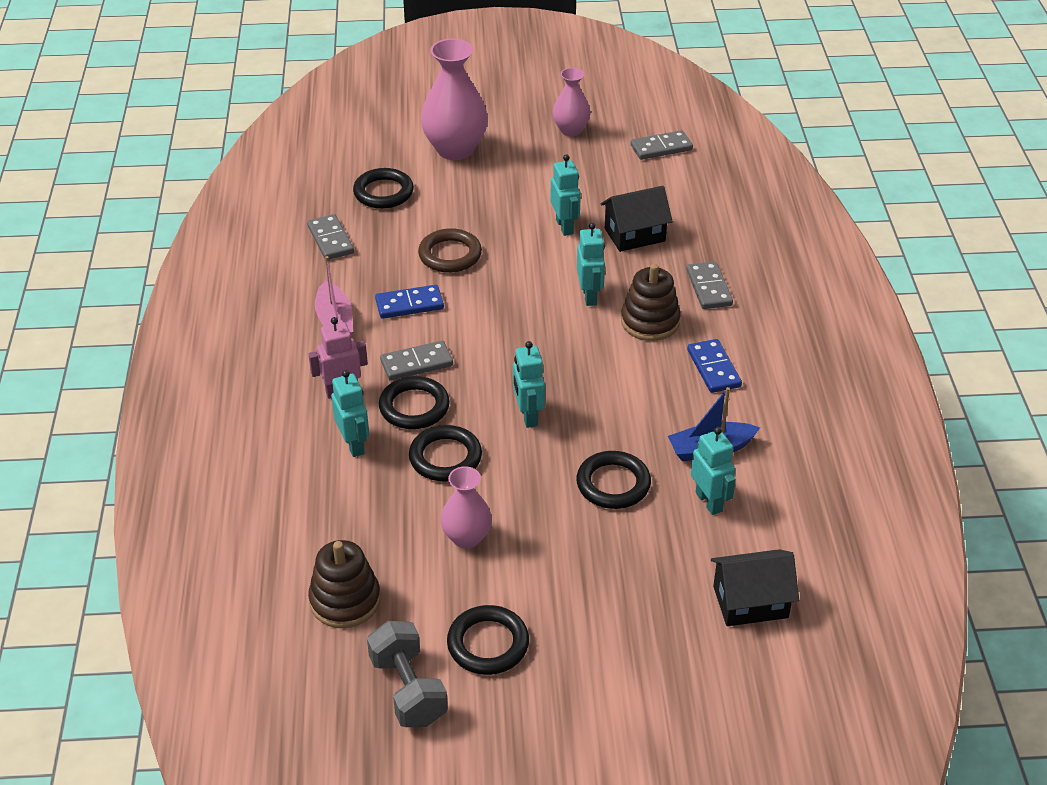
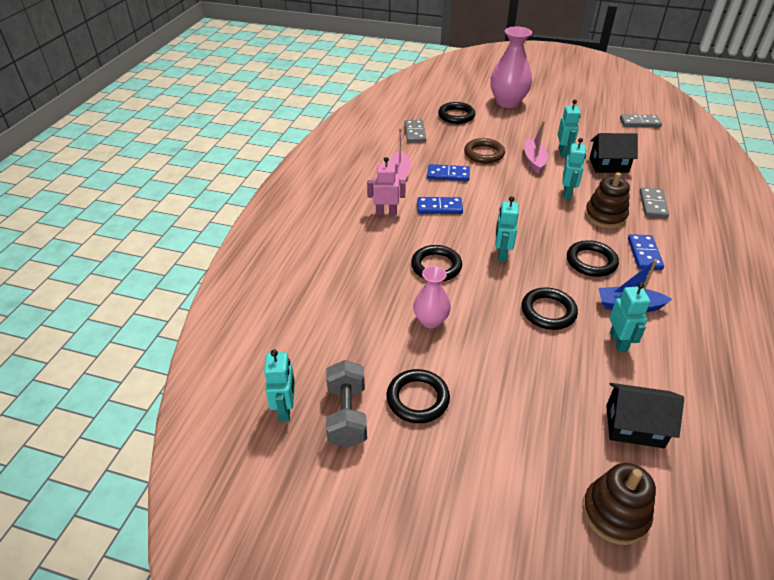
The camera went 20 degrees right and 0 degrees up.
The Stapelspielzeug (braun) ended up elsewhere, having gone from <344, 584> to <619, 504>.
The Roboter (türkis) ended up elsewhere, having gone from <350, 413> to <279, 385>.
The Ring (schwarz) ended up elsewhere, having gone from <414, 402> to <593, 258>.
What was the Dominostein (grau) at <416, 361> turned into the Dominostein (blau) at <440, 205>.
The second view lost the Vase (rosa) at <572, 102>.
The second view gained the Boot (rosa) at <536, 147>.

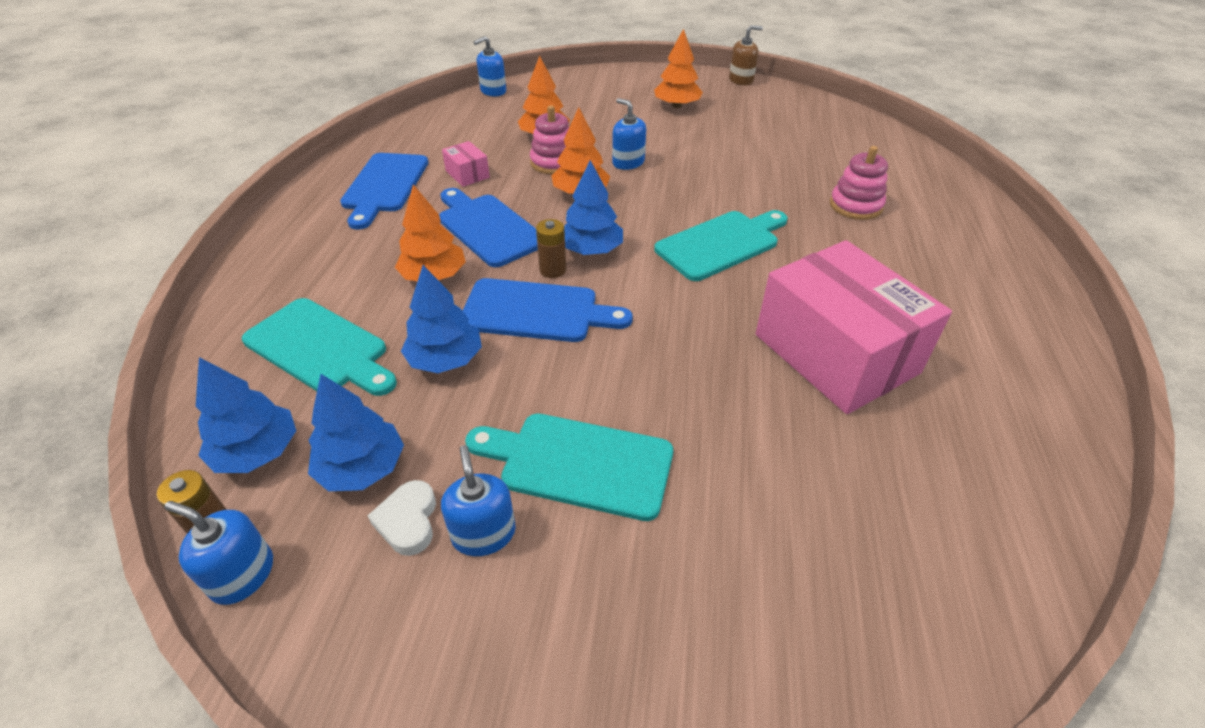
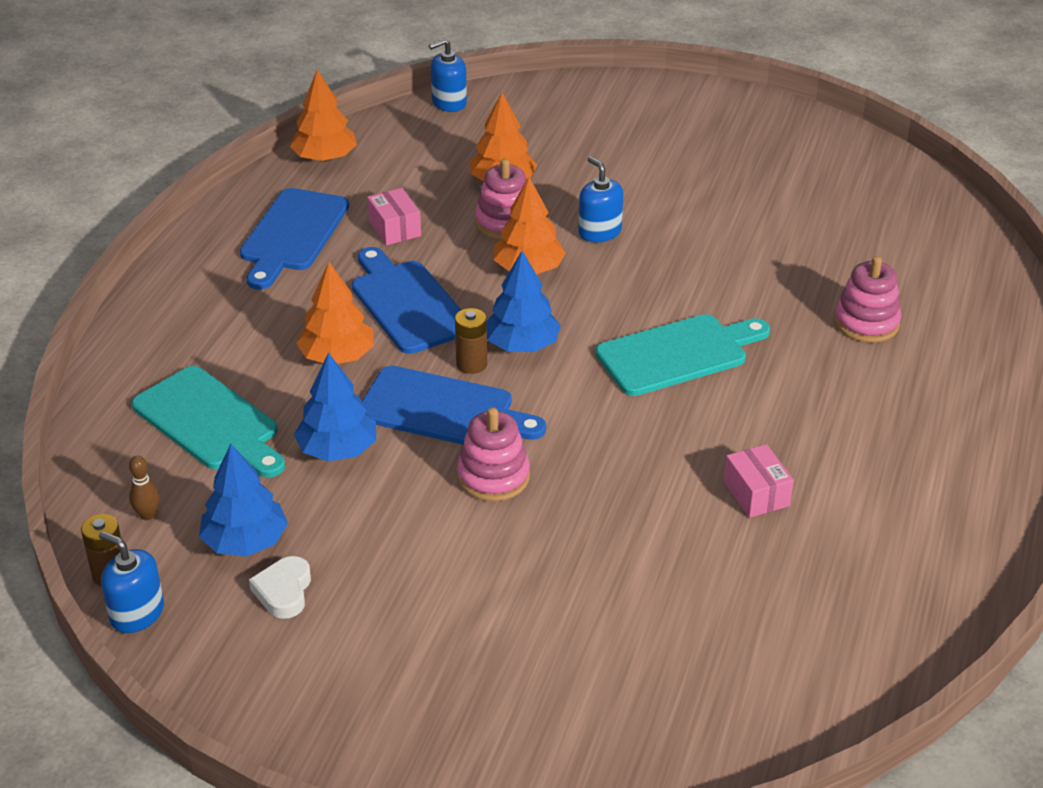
The camera went 10 degrees right and 5 degrees down.
Where the Baum (blau) stood at <246, 415>, the Bowlingkegel (braun) came to stand at <144, 488>.
The second view lost the Seifenspender (blau) at <478, 500>.
The second view lost the Schneidebrett (türkis) at <569, 467>.
The Baum (orange) ended up elsewhere, having gone from <678, 68> to <323, 115>.
The second view lost the Seifenspender (braun) at <746, 55>.
The size of the Schachtel (rosa) at <854, 327> changed by a factor of 0.40.
The second view gained the Stapelspielzeug (rosa) at <493, 454>.

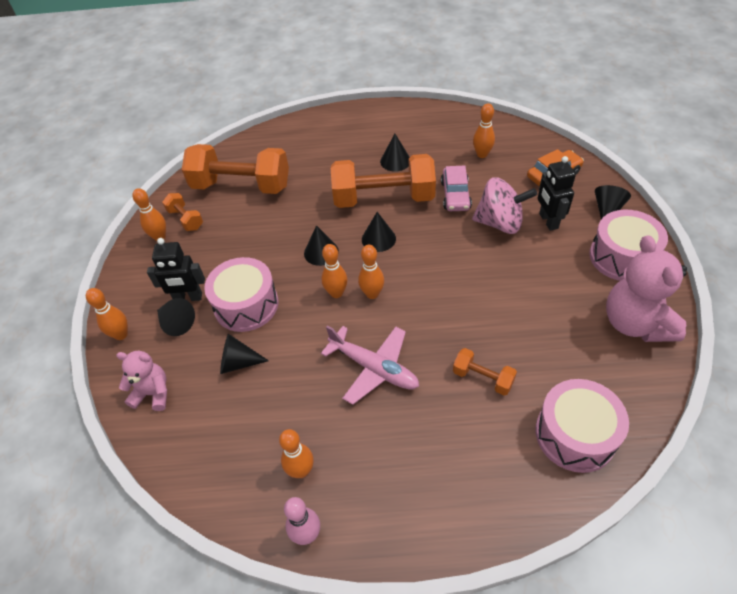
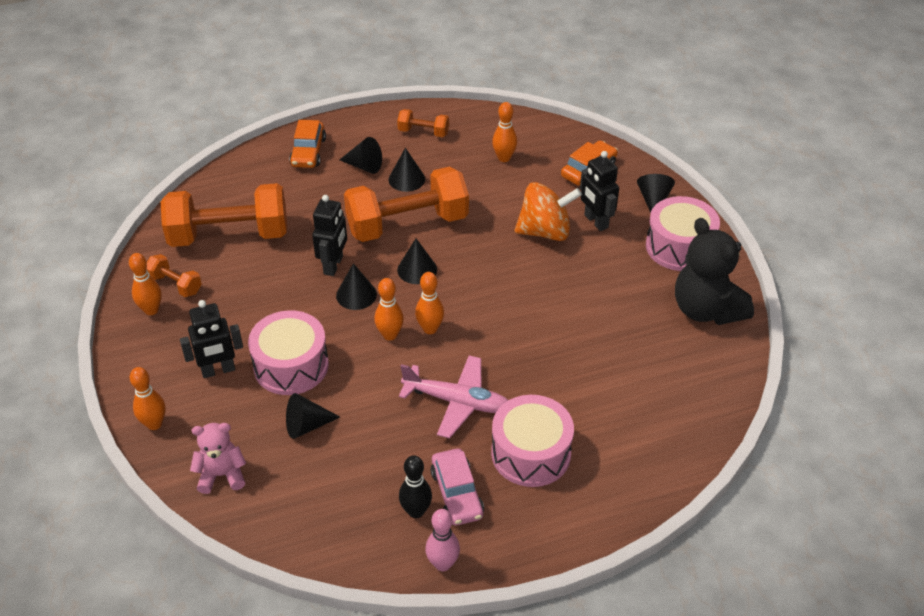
The camera went 20 degrees left and 5 degrees down.
The Kegel (schwarz) ended up elsewhere, having gone from <176, 317> to <361, 155>.
What was the Bowlingkegel (orange) at <296, 453> turned into the Bowlingkegel (schwarz) at <415, 486>.
The Auto (rosa) ended up elsewhere, having gone from <456, 188> to <457, 487>.
The Hantel (orange) ended up elsewhere, having gone from <485, 372> to <423, 123>.
What was the Kreisel (rosa) at <504, 205> turned into the Kreisel (orange) at <548, 211>.
The Trommel (rosa) ended up elsewhere, having gone from <582, 426> to <532, 441>.
What was the Teddybär (rosa) at <646, 288> turned into the Teddybär (schwarz) at <714, 271>.
The second view gained the Auto (orange) at <307, 144>.
The second view gained the Roboter (schwarz) at <329, 235>.

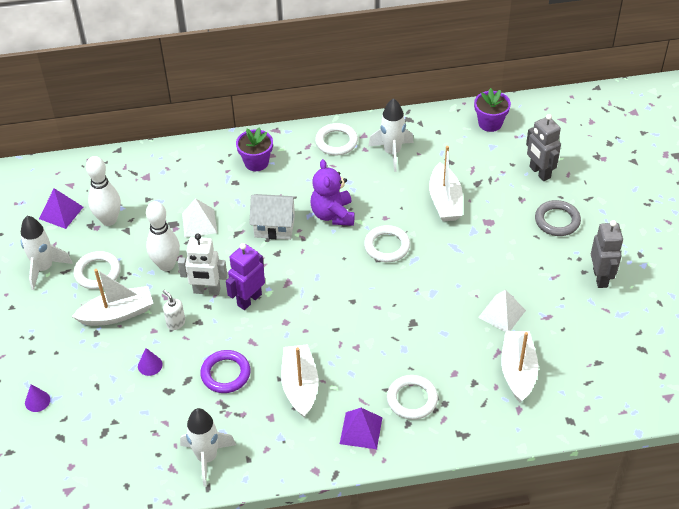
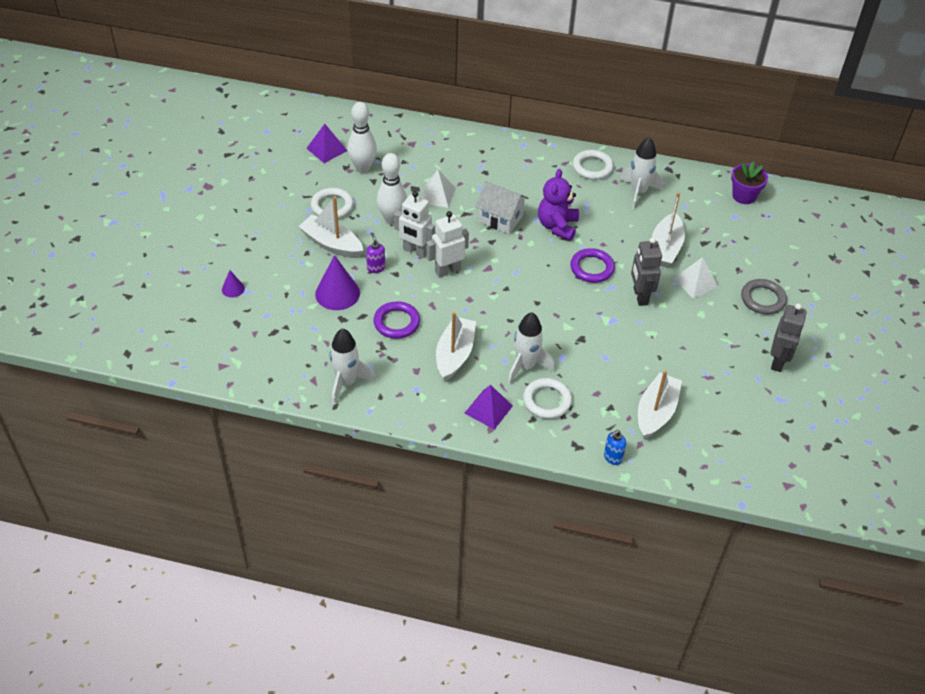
The camera went 20 degrees right and 0 degrees up.
The Rakete (weiß) ended up elsewhere, having gone from <47, 253> to <531, 348>.
The Boot (weiß) at <112, 297> ended up facing another way, 150 degrees counterclockwise from before.
The size of the Kegel (lila) at <150, 362> changed by a factor of 1.97.
What was the Seifenspender (weiß) at <174, 310> turned into the Seifenspender (lila) at <375, 252>.
What was the Roboter (lila) at <245, 276> turned into the Roboter (weiß) at <447, 244>.
The second view lost the Blumentopf (lila) at <254, 149>.
What was the Ring (weiß) at <387, 243> turned into the Ring (lila) at <592, 265>.
The Pyramide (weiß) ended up elsewhere, having gone from <502, 310> to <695, 278>.
The Roboter (grau) ended up elsewhere, having gone from <543, 147> to <646, 271>.
The second view gained the Seifenspender (blau) at <615, 447>.

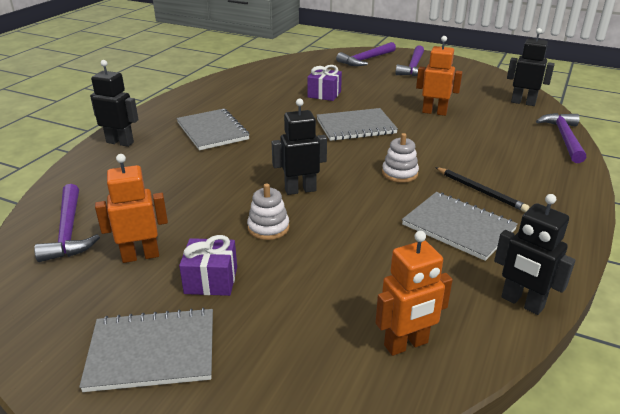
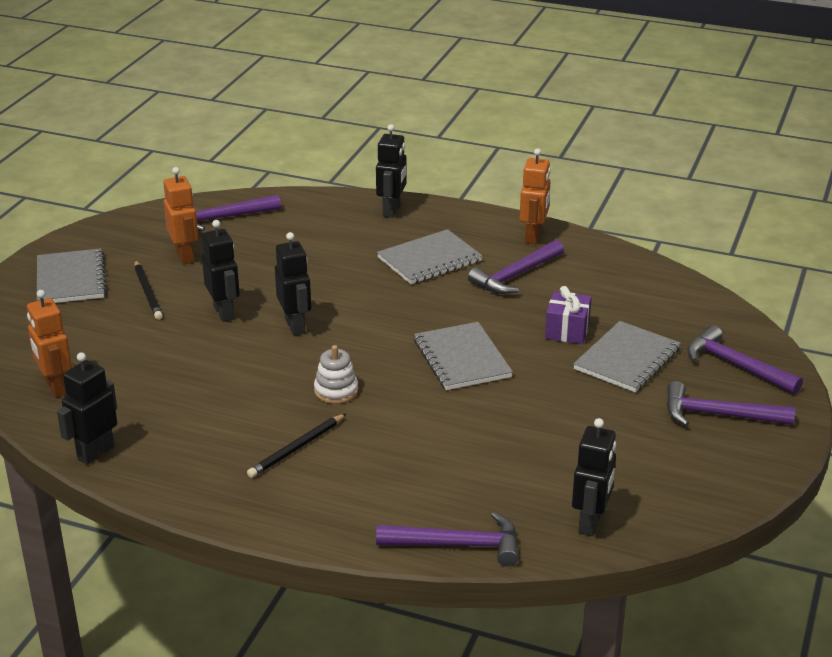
The camera went 85 degrees right and 0 degrees up.
Where the Geschenk (lila) stood at <208, 265>, the Bleistift (schwarz) came to stand at <149, 290>.
Where the Stapelspielzeug (weiß) stood at <268, 211>, the Roboter (schwarz) came to stand at <221, 271>.
The Notizbuch (grau) ended up elsewhere, having gone from <460, 226> to <627, 356>.
The Roboter (orange) ended up elsewhere, having gone from <439, 76> to <535, 196>.
The second view gained the Hammer (lila) at <516, 267>.

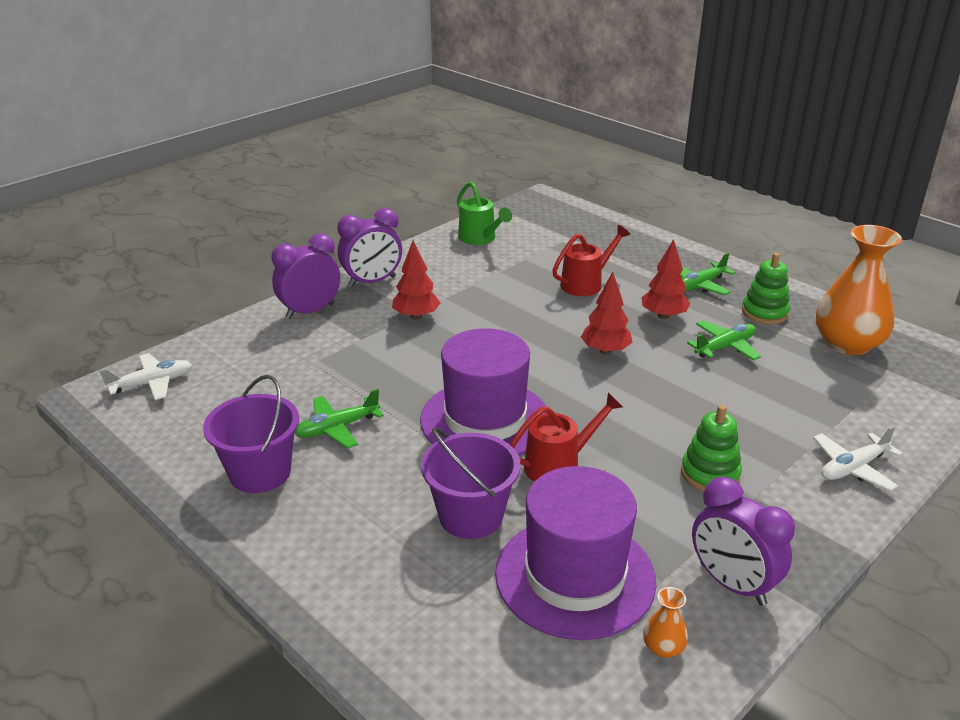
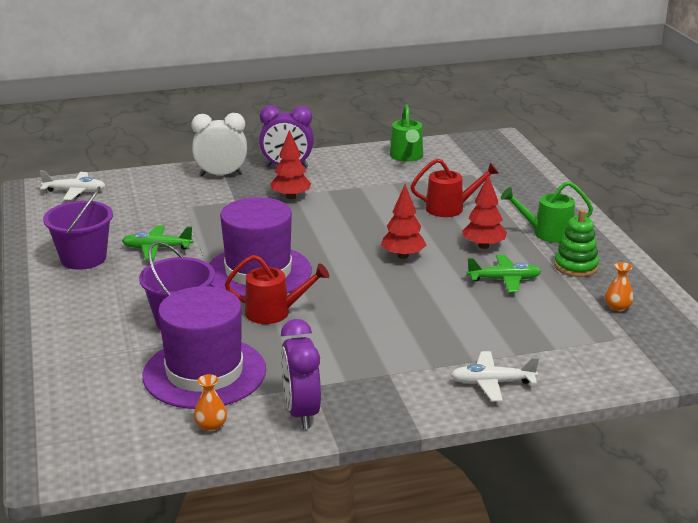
The camera went 30 degrees right and 5 degrees down.
What was the Wecker (lila) at <305, 276> turned into the Wecker (weiß) at <219, 144>.
Where the Flugzeug (grün) stood at <708, 274>, the Gießkanne (grün) came to stand at <547, 212>.
The second view lost the Stapelspielzeug (grün) at <711, 448>.
The size of the Vase (orange) at <859, 290> changed by a factor of 0.40.

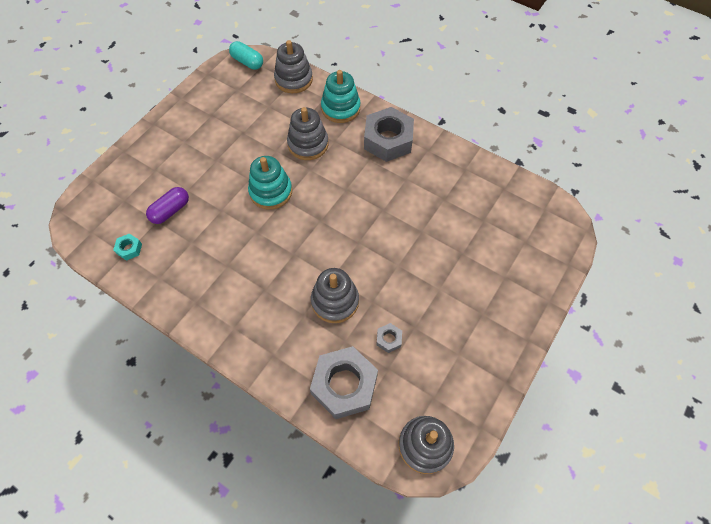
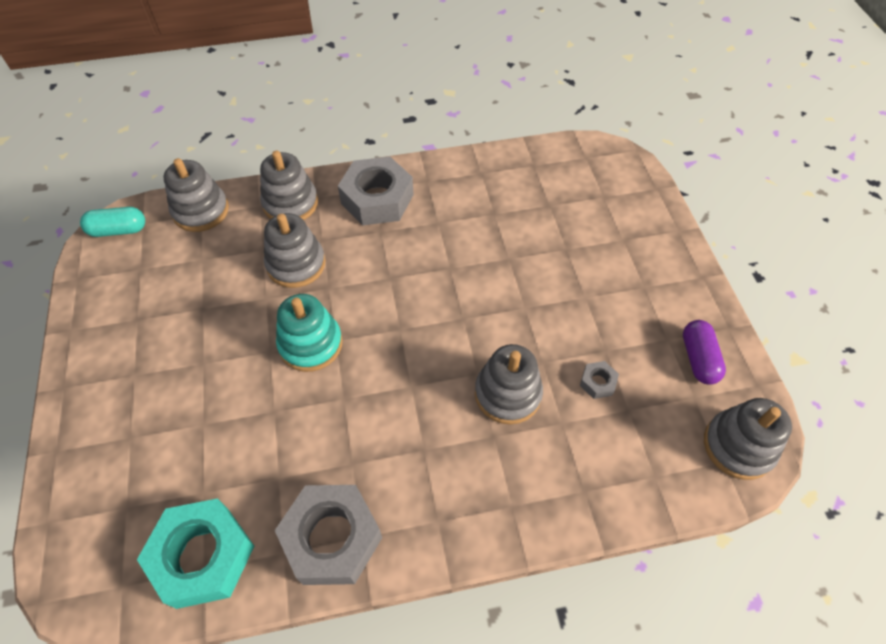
The camera went 45 degrees left and 5 degrees down.
The size of the Sechskantmutter (türkis) at <127, 247> changed by a factor of 2.33.
The Kapsel (lila) ended up elsewhere, having gone from <167, 205> to <704, 352>.
The Sechskantmutter (grau) ended up elsewhere, having gone from <344, 382> to <328, 535>.
What was the Stapelspielzeug (türkis) at <341, 96> turned into the Stapelspielzeug (grau) at <289, 185>.

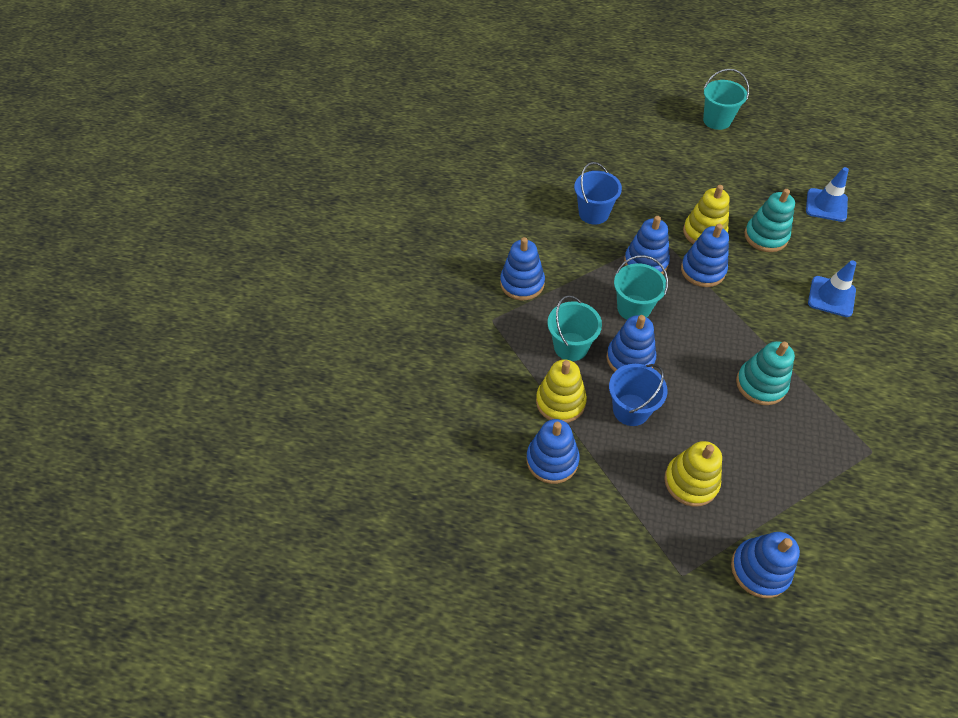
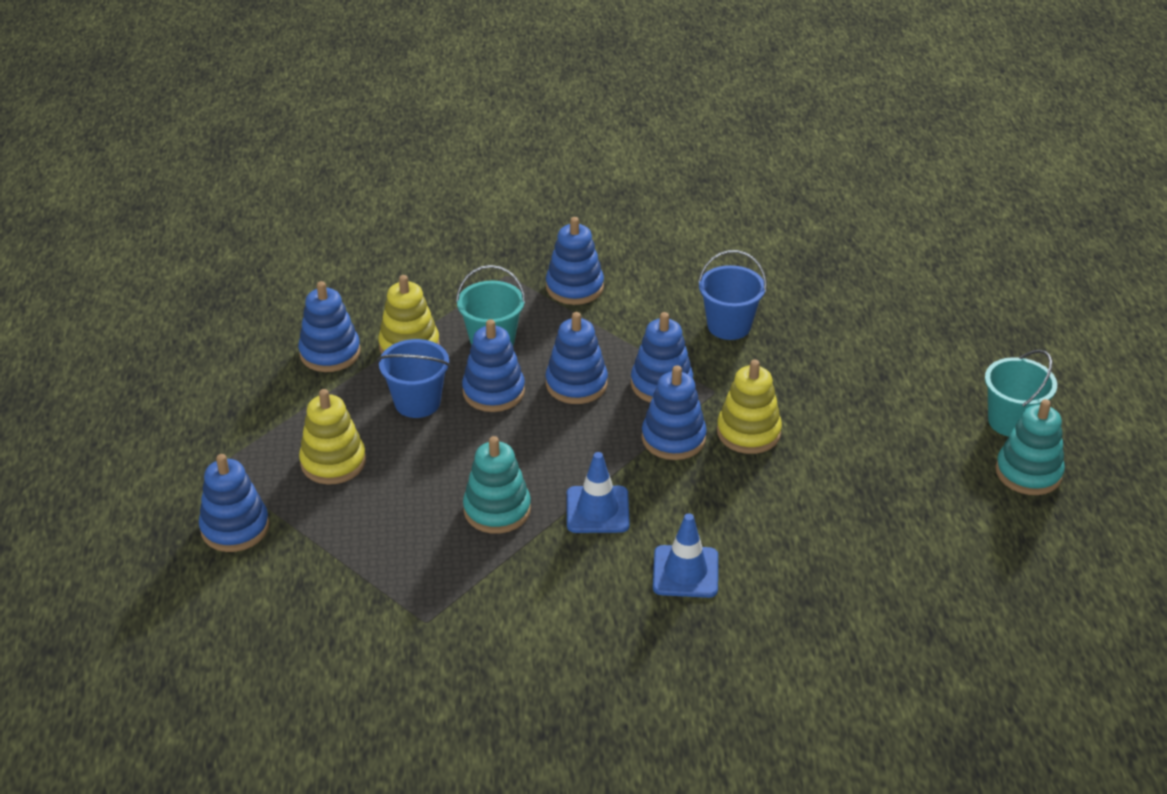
The camera went 70 degrees right and 15 degrees down.
Where the Eimer (türkis) stood at <641, 287>, the Stapelspielzeug (blau) came to stand at <577, 358>.
The Stapelspielzeug (türkis) ended up elsewhere, having gone from <769, 220> to <1030, 447>.
The Leitkegel (blau) ended up elsewhere, having gone from <827, 194> to <598, 492>.

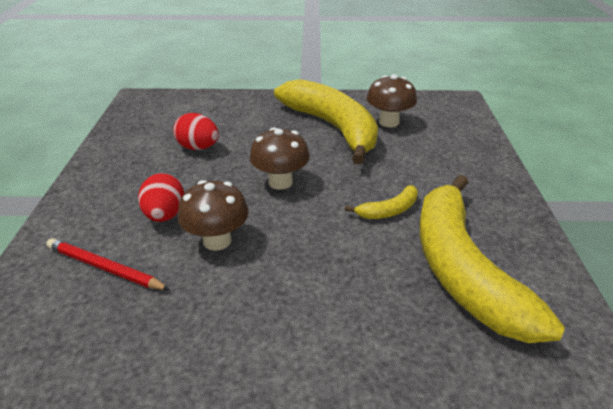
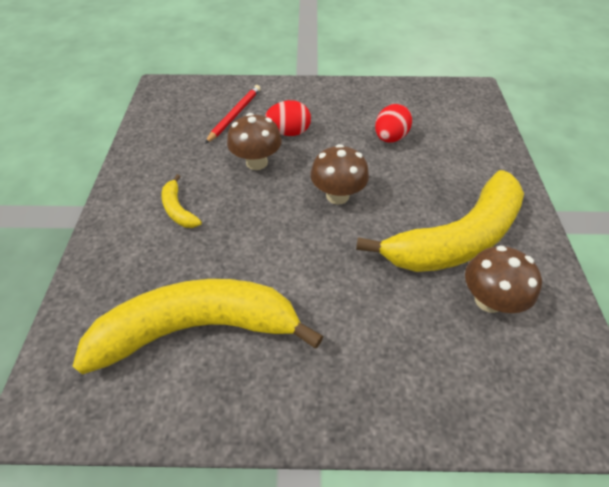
The camera went 90 degrees right and 15 degrees up.
The Banane (gelb) ended up elsewhere, having gone from <381, 202> to <181, 201>.

